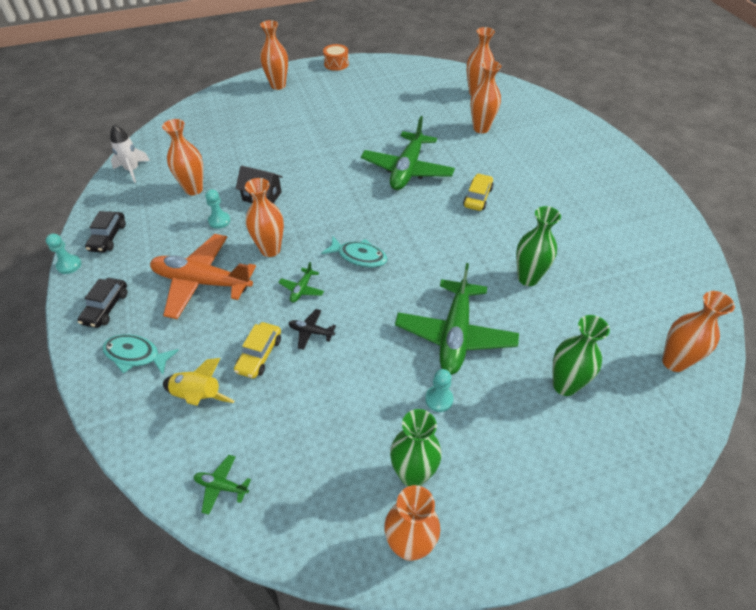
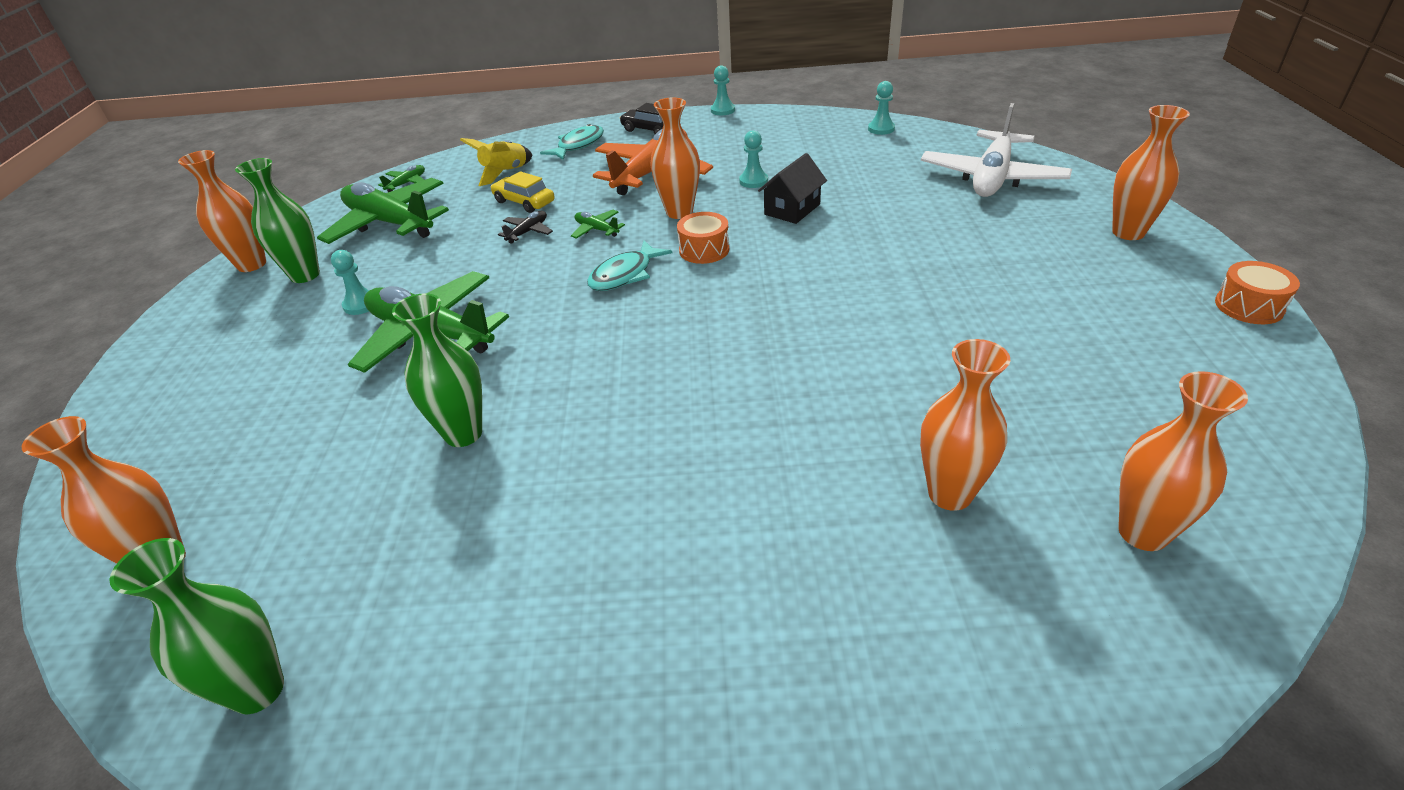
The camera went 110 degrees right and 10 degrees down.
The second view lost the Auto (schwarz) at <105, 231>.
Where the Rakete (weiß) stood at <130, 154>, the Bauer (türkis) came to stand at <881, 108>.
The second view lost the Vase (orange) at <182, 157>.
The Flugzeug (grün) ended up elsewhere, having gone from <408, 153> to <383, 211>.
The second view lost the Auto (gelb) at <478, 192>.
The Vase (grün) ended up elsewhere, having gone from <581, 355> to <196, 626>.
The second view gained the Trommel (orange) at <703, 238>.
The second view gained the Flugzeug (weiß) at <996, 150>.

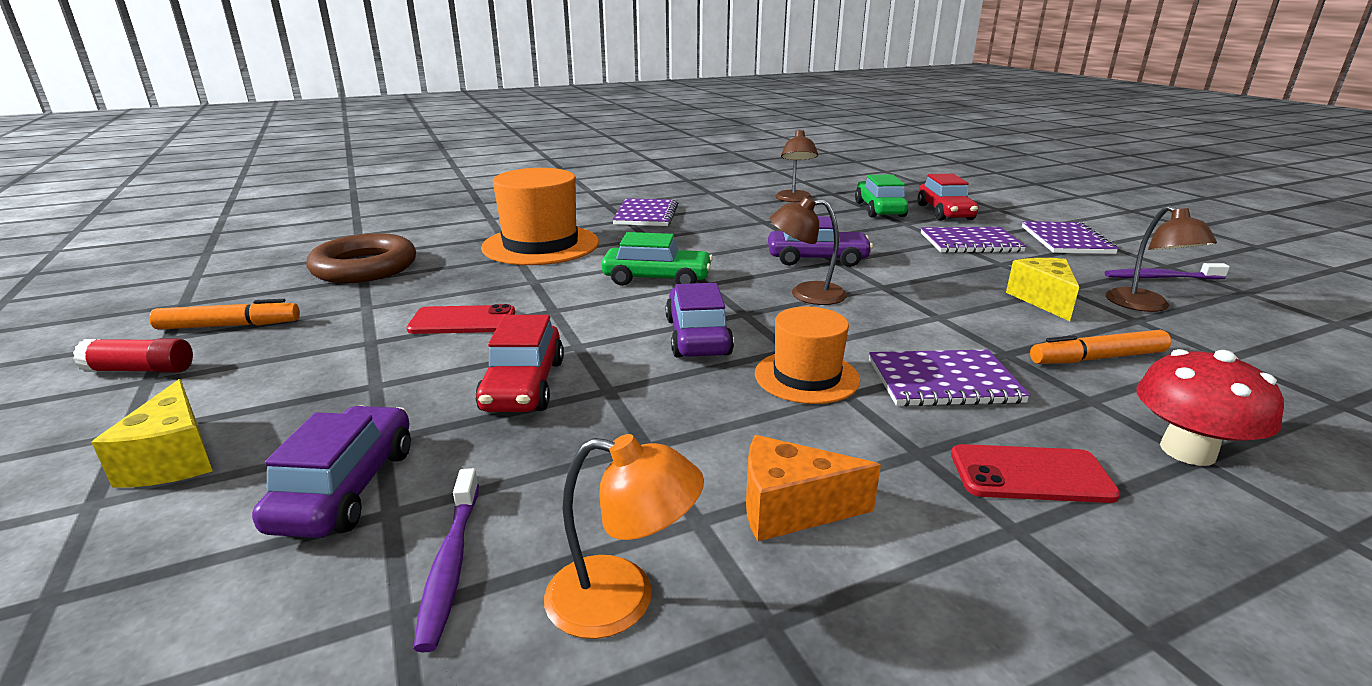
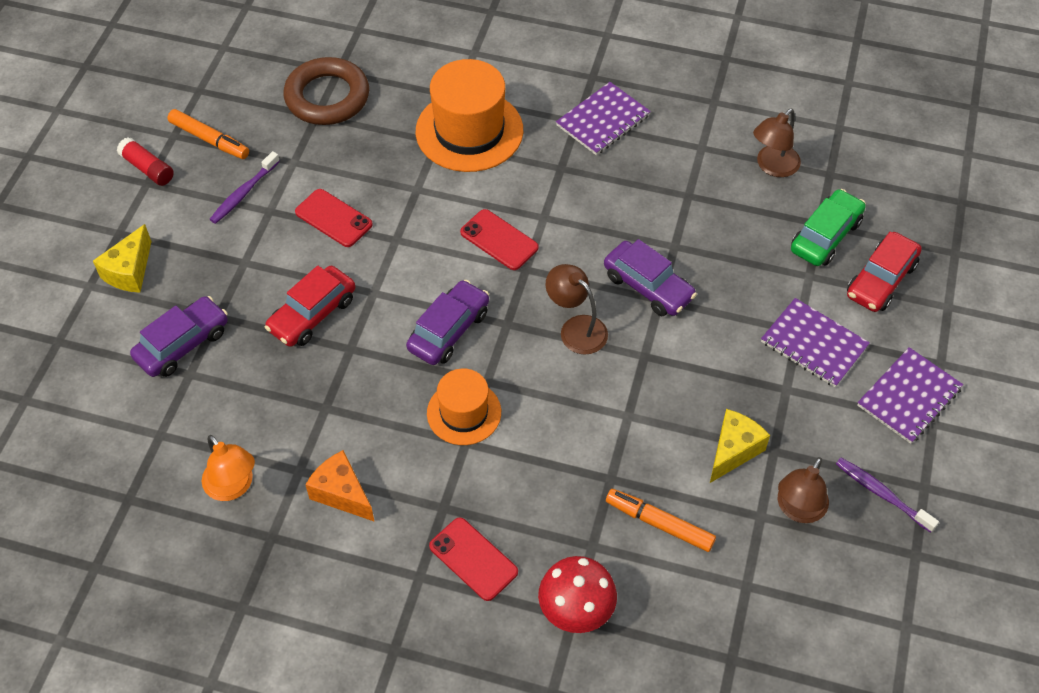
The camera went 40 degrees right and 30 degrees up.
The Zahnbürste (lila) ended up elsewhere, having gone from <446, 560> to <244, 187>.
Where the Auto (grün) stood at <657, 259>, the Handy (rot) came to stand at <499, 239>.
The second view lost the Notizbuch (lila) at <949, 378>.

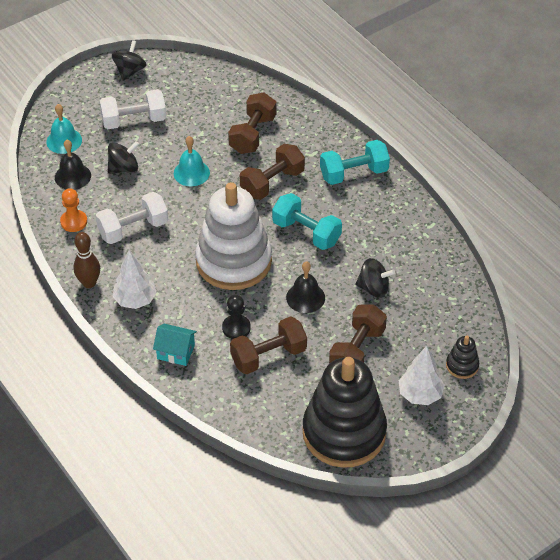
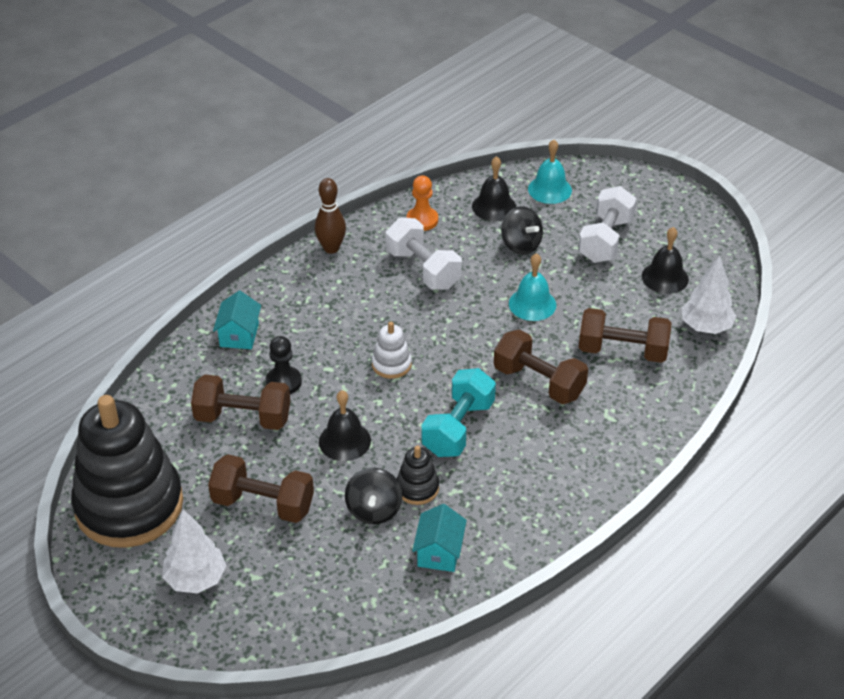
The camera went 80 degrees right and 5 degrees down.
The Hantel (weiß) at <133, 109> ended up facing another way, 45 degrees clockwise from before.
The second view lost the Kreisel (schwarz) at <129, 60>.
The Baum (weiß) ended up elsewhere, having gone from <134, 279> to <709, 295>.
The size of the Stapelspielzeug (weiß) at <233, 236> changed by a factor of 0.41.
The Hantel (braun) at <268, 345> ended up facing another way, 45 degrees counterclockwise from before.
The second view lost the Hantel (türkis) at <355, 162>.
The Stapelspielzeug (schwarz) ended up elsewhere, having gone from <462, 357> to <418, 475>.
The second view gained the Haus (türkis) at <439, 538>.
The second view gained the Glocke (schwarz) at <665, 260>.

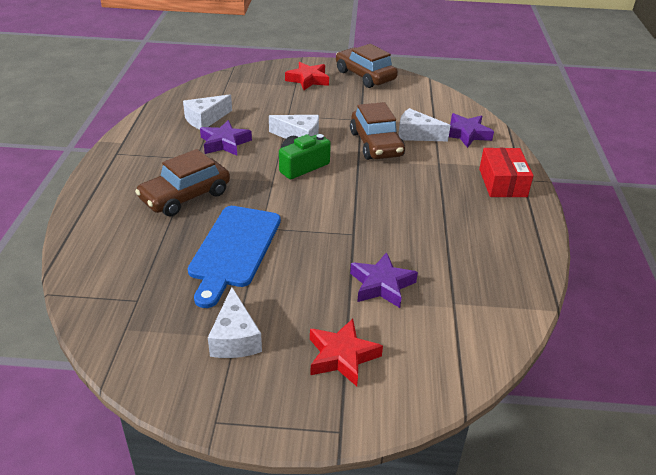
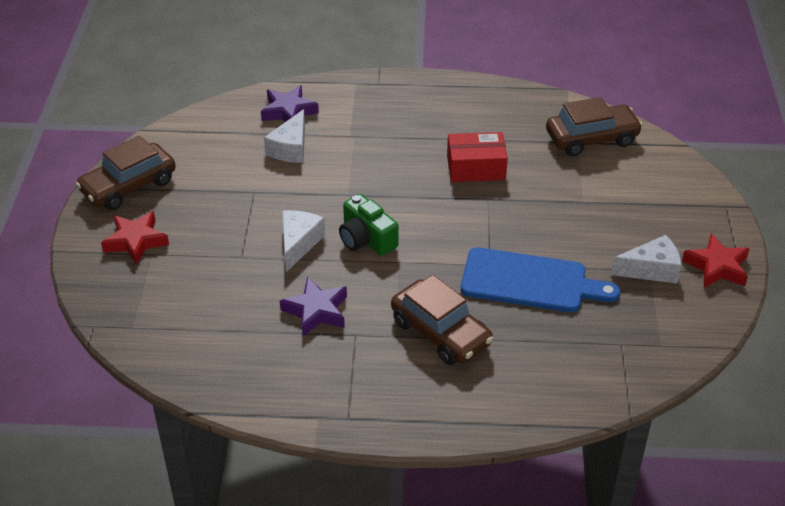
The camera went 90 degrees left and 5 degrees up.
The second view lost the Käse (weiß) at <207, 112>.
The Stern (rot) ended up elsewhere, having gone from <346, 352> to <716, 260>.
The Auto (braun) ended up elsewhere, having gone from <377, 131> to <594, 126>.
The second view lost the Stern (lila) at <384, 280>.
The Schachtel (rot) ended up elsewhere, having gone from <506, 172> to <477, 157>.

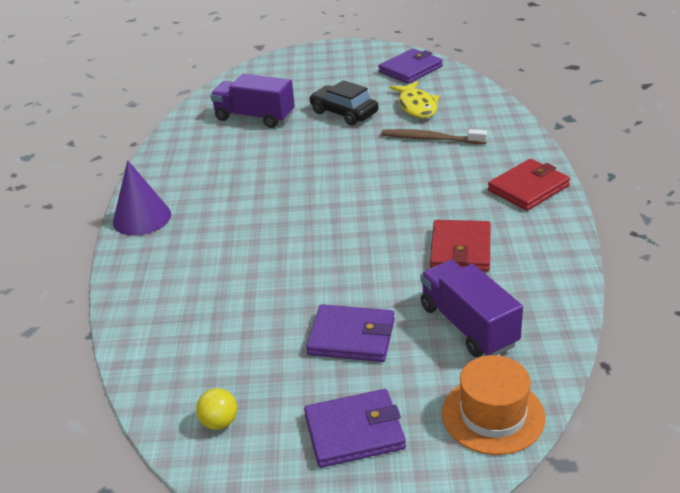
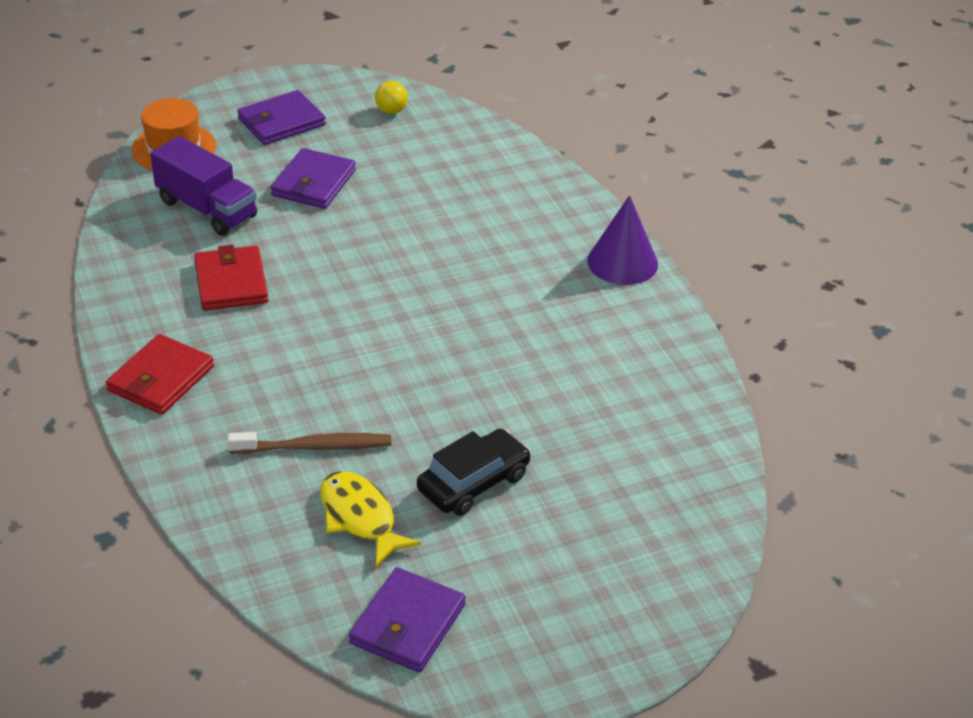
The camera went 155 degrees right and 5 degrees up.
The second view lost the Lastwagen (lila) at <252, 101>.
The Geldbörse (lila) at <350, 333> ended up facing another way, 60 degrees counterclockwise from before.
The Auto (schwarz) at <343, 102> ended up facing another way, 60 degrees counterclockwise from before.

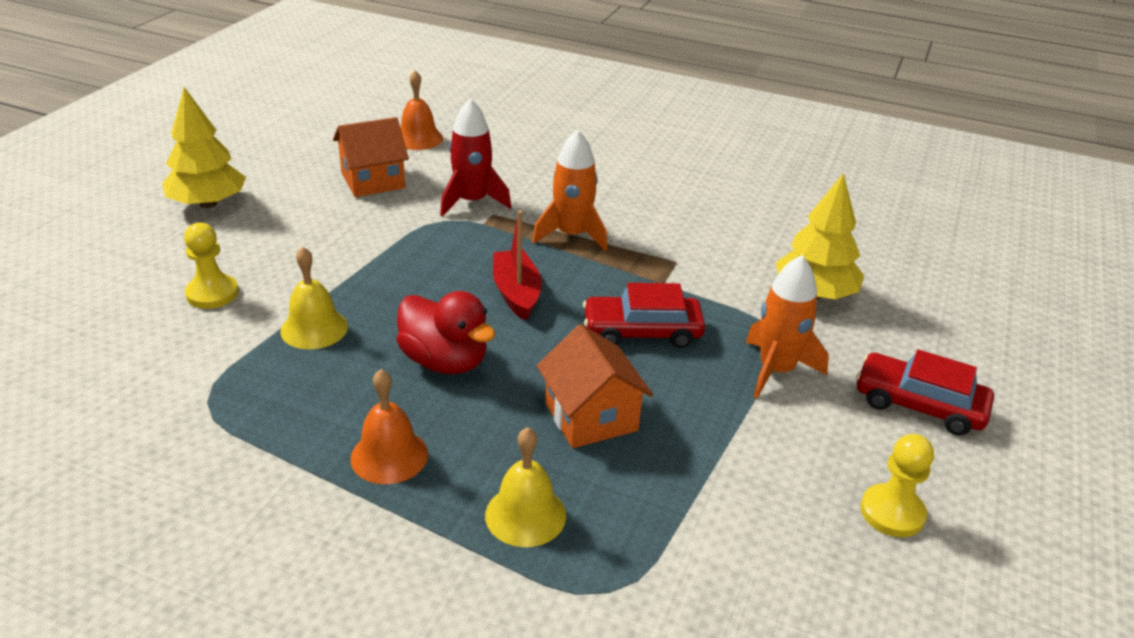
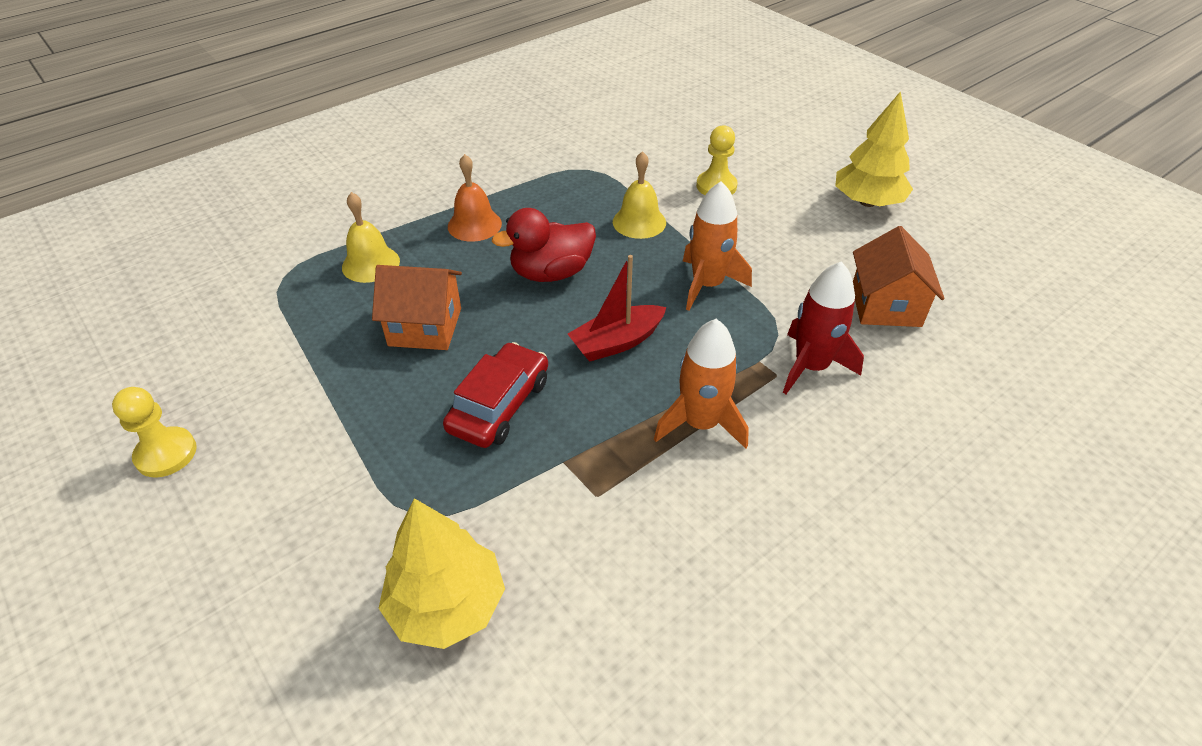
The camera went 120 degrees right and 10 degrees up.
The second view lost the Glocke (orange) at <422, 110>.
The Boot (rot) at <517, 266> ended up facing another way, 135 degrees clockwise from before.
The Rakete (orange) ended up elsewhere, having gone from <787, 326> to <717, 246>.
The second view lost the Auto (rot) at <925, 392>.

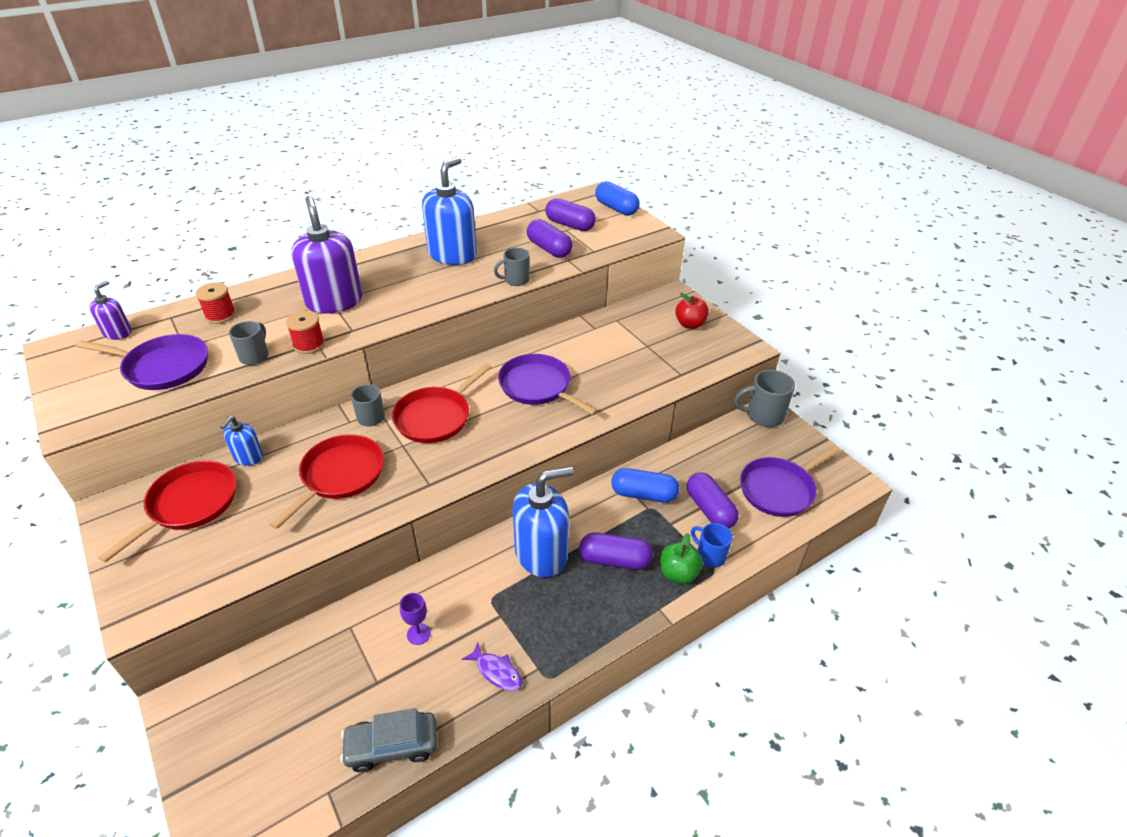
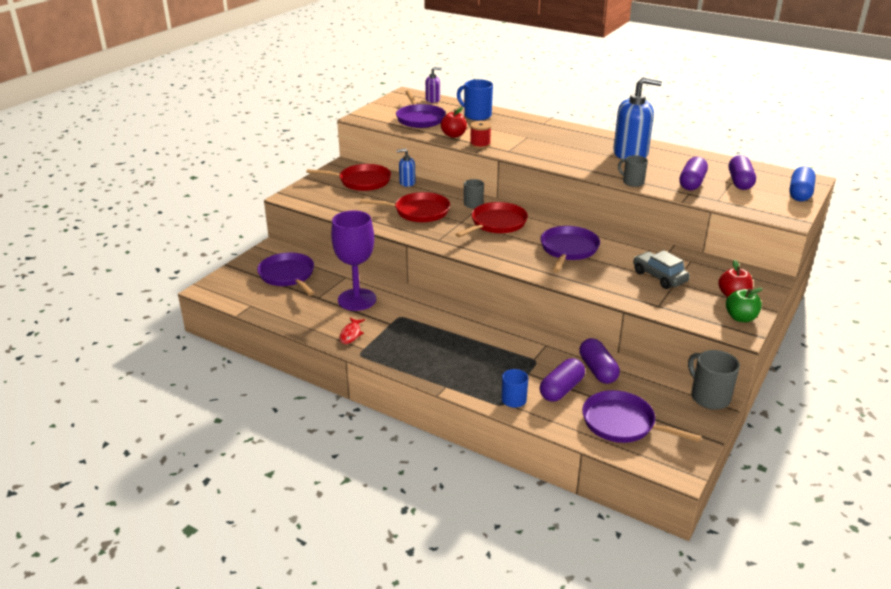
The camera went 65 degrees right and 10 degrees down.
Where the Garnrolle (rot) stood at <216, 303>, the Tasse (blau) came to stand at <475, 99>.
Where the Tasse (grau) stood at <249, 343>, the Apfel (rot) came to stand at <454, 122>.
The second view lost the Seifenspender (lila) at <326, 255>.
The Auto (grau) ended up elsewhere, having gone from <388, 740> to <661, 269>.
The Pfanne (rot) at <442, 403> ended up facing another way, 120 degrees clockwise from before.
The size of the Kelch (lila) at <415, 619> changed by a factor of 2.46.
What was the Fisch (lila) at <492, 666> turned into the Fisch (rot) at <352, 331>.
The second view lost the Seifenspender (blau) at <543, 521>.
The Kapsel (lila) ended up elsewhere, having gone from <616, 551> to <599, 361>.
The second view lost the Kapsel (blau) at <645, 485>.
The Apfel (grün) ended up elsewhere, having gone from <681, 558> to <744, 305>.
The second view gained the Pfanne (lila) at <285, 274>.

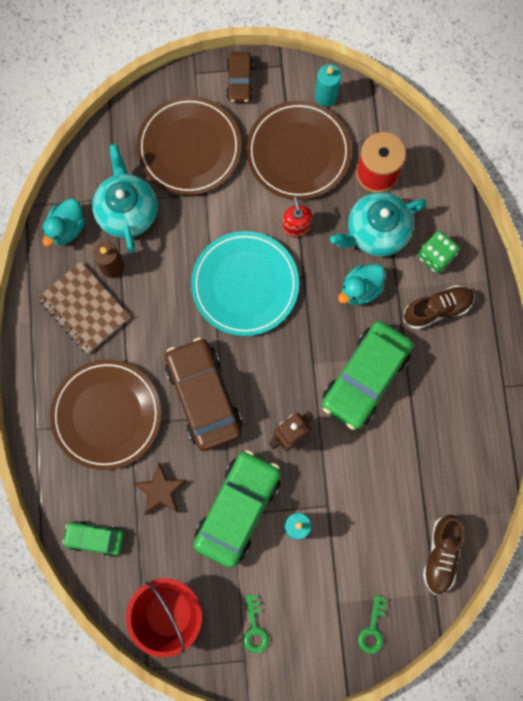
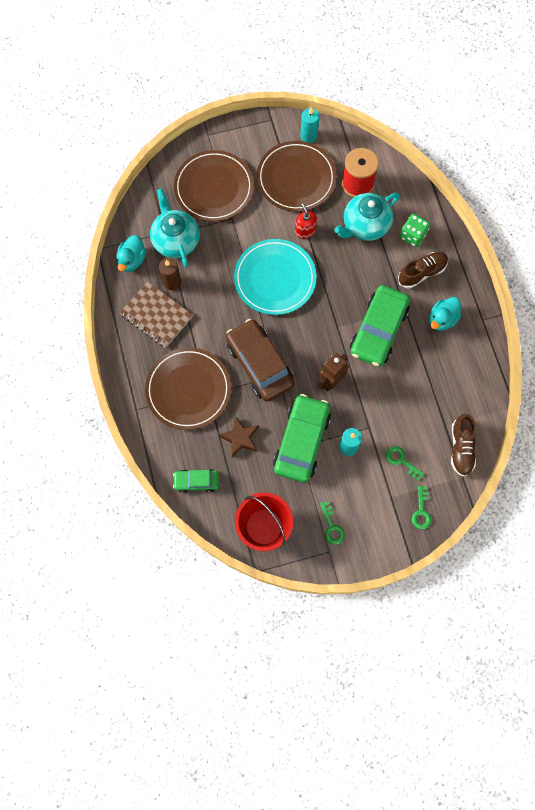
The camera went 10 degrees left and 5 degrees down.
The second view lost the Auto (braun) at <239, 77>.
The Ente (türkis) ended up elsewhere, having gone from <361, 284> to <446, 314>.
The second view gained the Schlüssel (grün) at <405, 463>.

